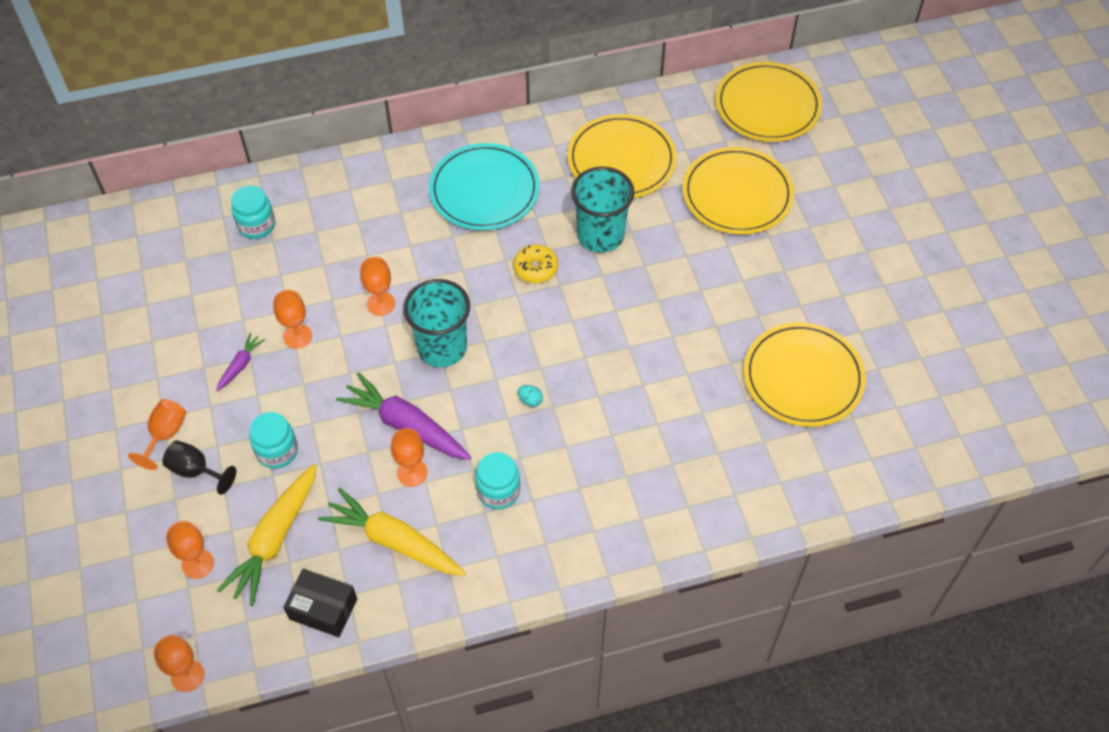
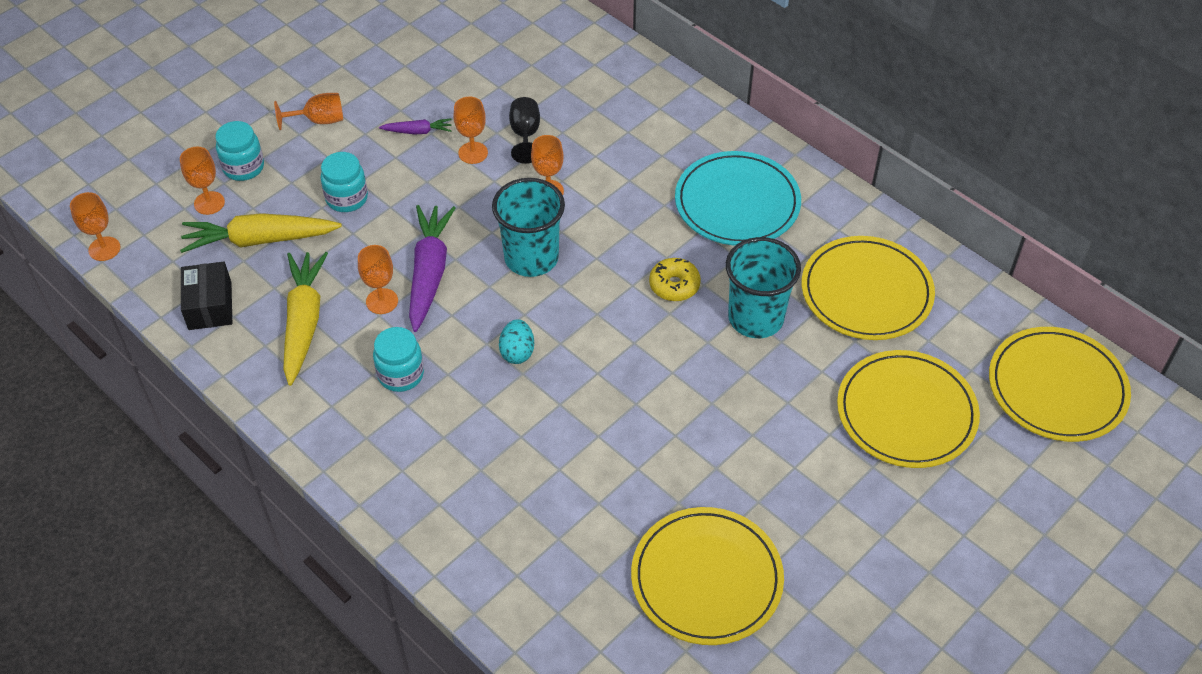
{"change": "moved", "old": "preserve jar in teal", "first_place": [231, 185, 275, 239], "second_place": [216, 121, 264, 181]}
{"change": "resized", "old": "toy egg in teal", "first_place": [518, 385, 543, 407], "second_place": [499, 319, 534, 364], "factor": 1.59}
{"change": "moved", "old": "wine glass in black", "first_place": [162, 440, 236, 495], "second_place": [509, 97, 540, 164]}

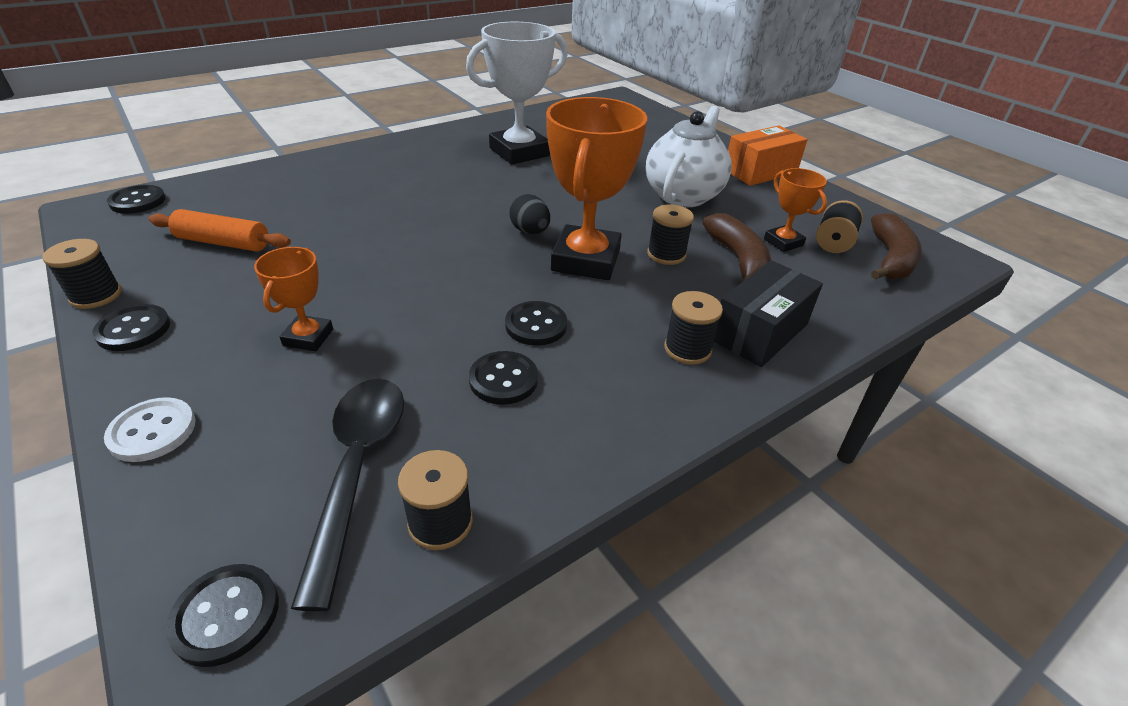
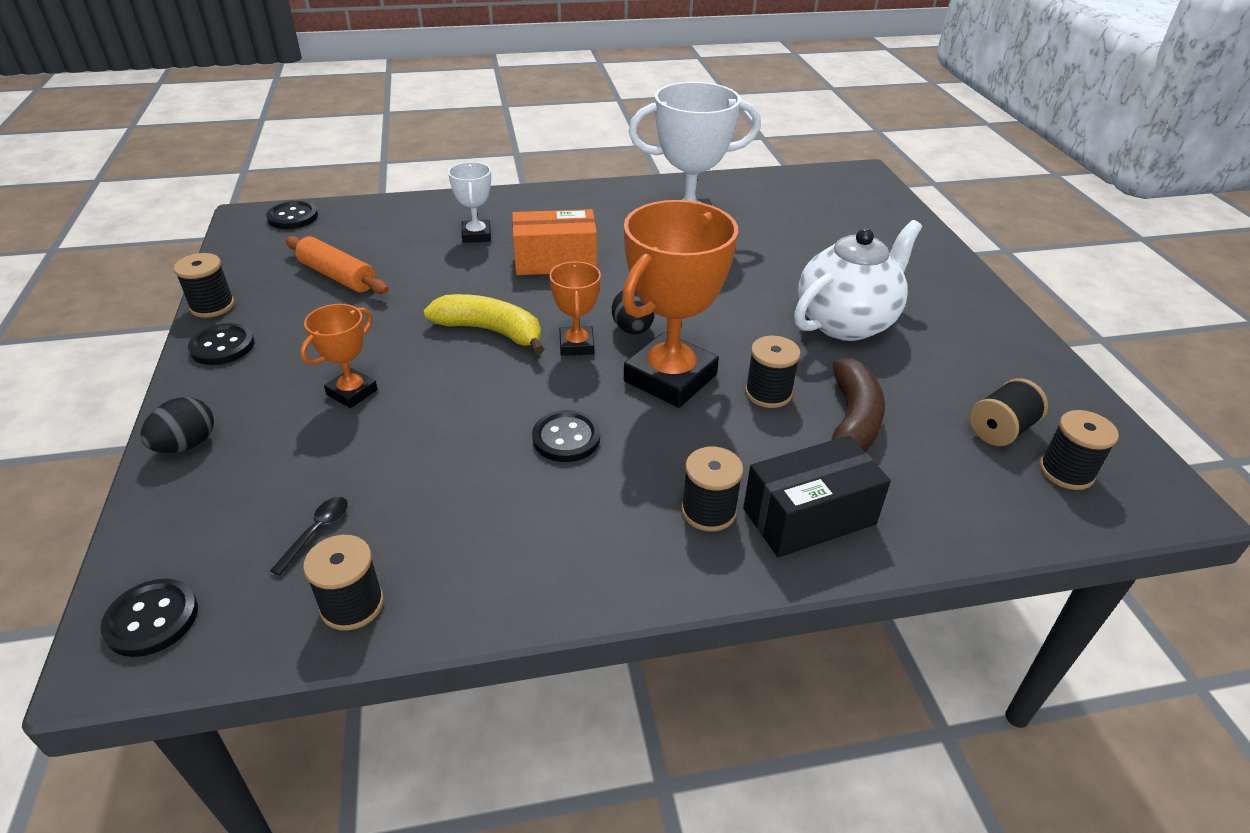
{"change": "replaced", "old": "shirt button in pure white", "new": "toy egg in black", "first_place": [104, 397, 195, 462], "second_place": [141, 397, 214, 453]}
{"change": "resized", "old": "spoon in black", "first_place": [291, 379, 404, 611], "second_place": [270, 497, 348, 576], "factor": 0.42}
{"change": "added", "new": "toy banana in golden", "second_place": [423, 294, 544, 355]}
{"change": "added", "new": "trophy in pure white", "second_place": [448, 162, 491, 243]}
{"change": "moved", "old": "box in orange-coloured", "first_place": [728, 126, 807, 186], "second_place": [512, 209, 597, 275]}
{"change": "moved", "old": "trophy in orange-coloured", "first_place": [764, 168, 827, 252], "second_place": [549, 261, 601, 356]}
{"change": "replaced", "old": "toy banana in russet", "new": "spool in black", "first_place": [871, 213, 922, 280], "second_place": [1040, 410, 1119, 490]}
{"change": "removed", "old": "shirt button in black", "first_place": [469, 351, 538, 405]}

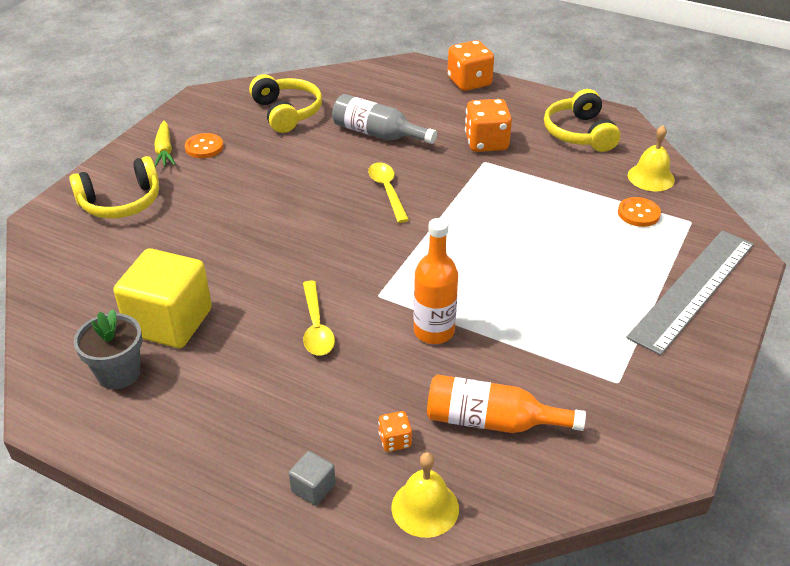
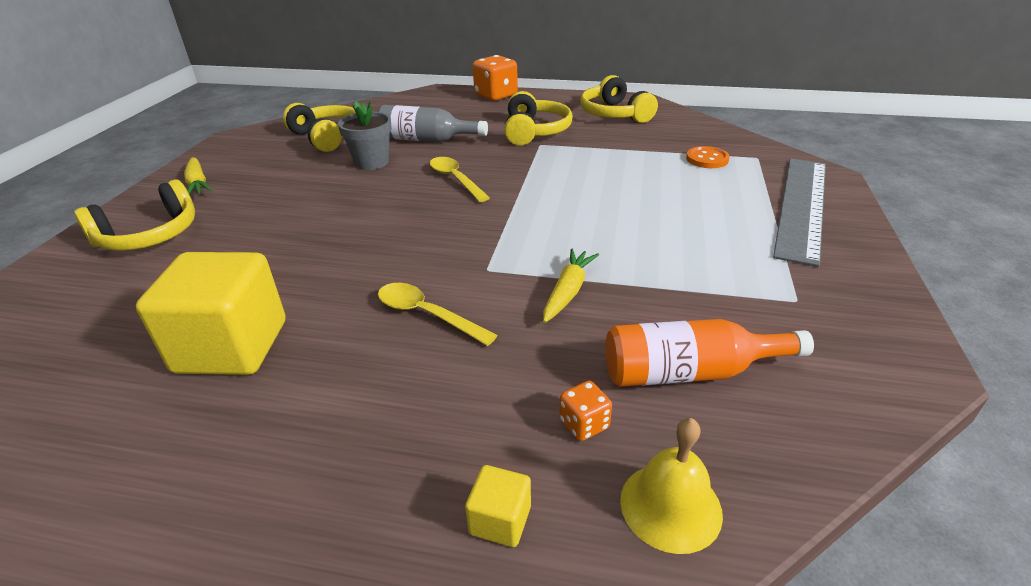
{"change": "moved", "old": "plant pot in gray", "first_place": [74, 309, 142, 389], "second_place": [338, 101, 392, 170]}
{"change": "turned", "old": "spoon in golden", "first_place": [303, 281, 335, 356], "second_place": [378, 283, 498, 346], "degrees": 150}
{"change": "recoloured", "old": "block in gray", "new": "block in golden", "first_place": [289, 451, 336, 505], "second_place": [465, 465, 531, 547]}
{"change": "replaced", "old": "die in orange-coloured", "new": "over-ear headphones in golden", "first_place": [465, 99, 512, 152], "second_place": [504, 91, 573, 146]}
{"change": "replaced", "old": "flask in orange-coloured", "new": "carrot in golden", "first_place": [414, 218, 458, 344], "second_place": [543, 249, 599, 323]}
{"change": "removed", "old": "shirt button in orange-coloured", "first_place": [185, 133, 223, 158]}
{"change": "removed", "old": "hand bell in golden", "first_place": [628, 125, 675, 191]}

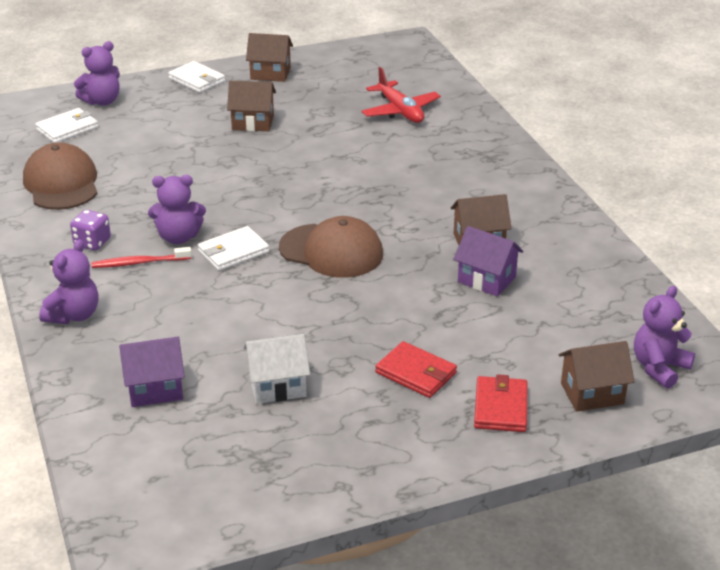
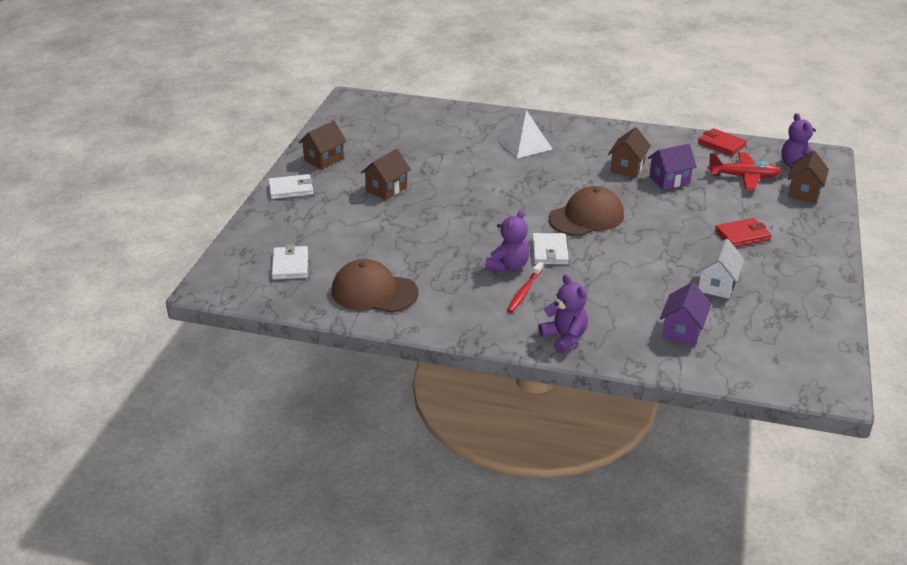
{"change": "added", "new": "pyramid shape in pure white", "second_place": [497, 110, 552, 158]}
{"change": "moved", "old": "card wallet in crimson", "first_place": [474, 374, 528, 432], "second_place": [698, 128, 747, 156]}
{"change": "moved", "old": "toy plane in crimson", "first_place": [361, 67, 441, 123], "second_place": [707, 152, 781, 190]}
{"change": "removed", "old": "die in royal purple", "first_place": [70, 210, 111, 251]}
{"change": "removed", "old": "teddy in royal purple", "first_place": [74, 41, 120, 106]}

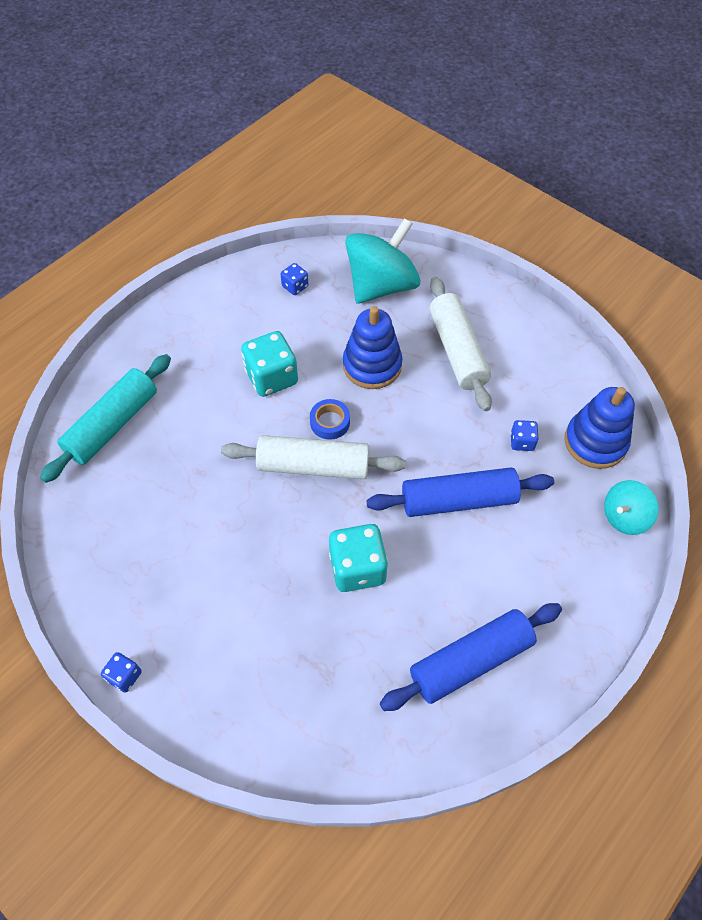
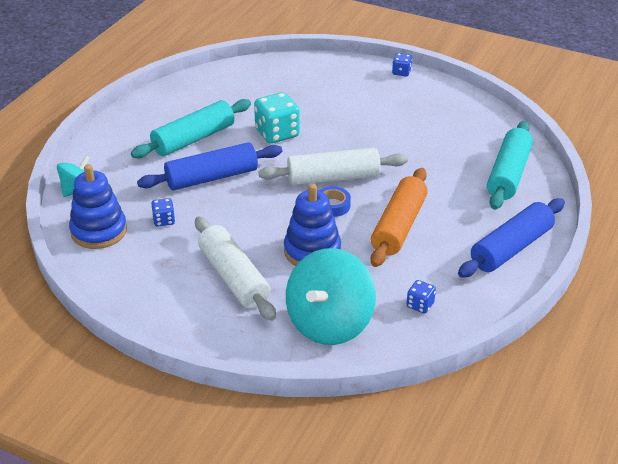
{"change": "added", "new": "dough roller in teal", "second_place": [131, 99, 251, 158]}
{"change": "replaced", "old": "die in teal", "new": "dough roller in orange-coloured", "first_place": [241, 331, 298, 397], "second_place": [371, 168, 428, 267]}
{"change": "moved", "old": "dough roller in blue", "first_place": [380, 603, 562, 711], "second_place": [458, 198, 565, 278]}

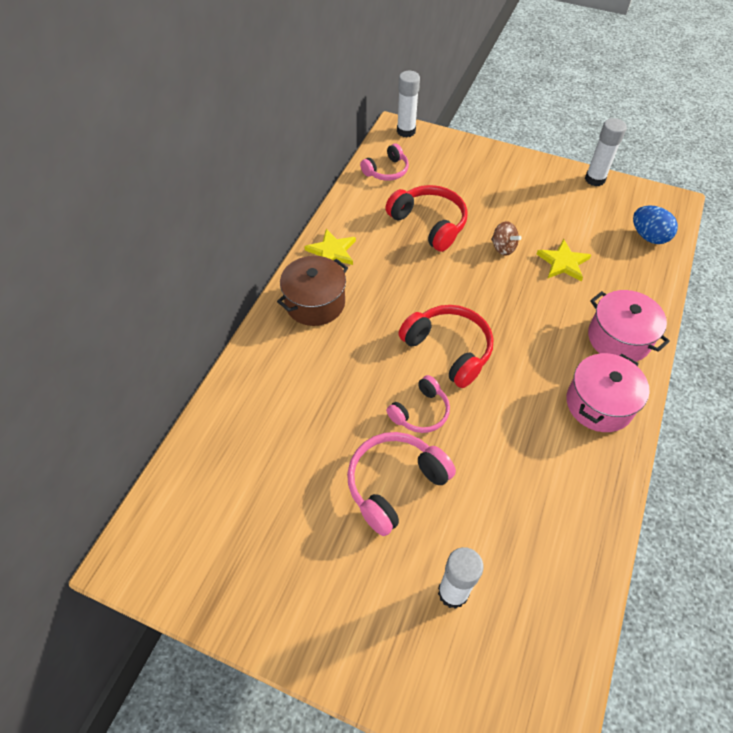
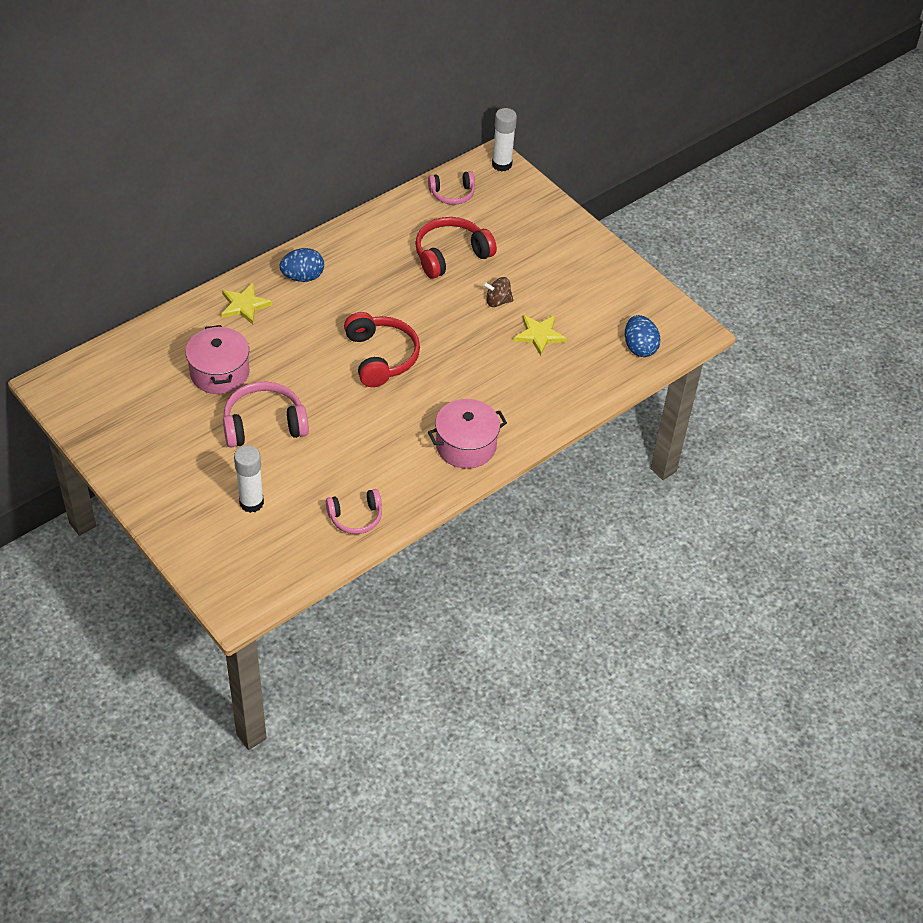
{"change": "moved", "old": "pot in pink", "first_place": [588, 290, 670, 362], "second_place": [186, 325, 250, 394]}
{"change": "moved", "old": "five-pointed star in golden", "first_place": [304, 229, 356, 265], "second_place": [221, 283, 272, 325]}
{"change": "replaced", "old": "pot in russet", "new": "toy egg in blue", "first_place": [277, 256, 348, 326], "second_place": [280, 248, 324, 282]}
{"change": "moved", "old": "over-ear headphones in pink", "first_place": [386, 375, 450, 433], "second_place": [326, 489, 382, 534]}
{"change": "turned", "old": "over-ear headphones in crimson", "first_place": [385, 185, 468, 252], "second_place": [415, 217, 497, 279], "degrees": -105}
{"change": "turned", "old": "whirligig in russet", "first_place": [491, 221, 522, 256], "second_place": [483, 277, 513, 307], "degrees": 105}
{"change": "removed", "old": "glue in pure white", "first_place": [585, 118, 627, 186]}

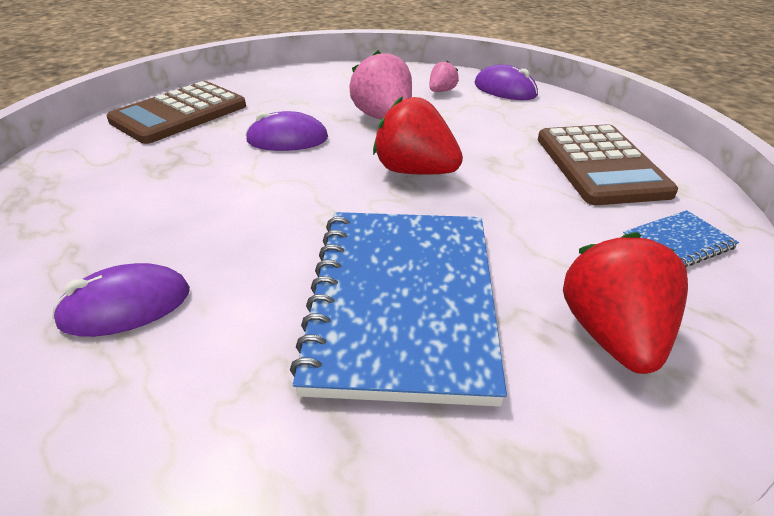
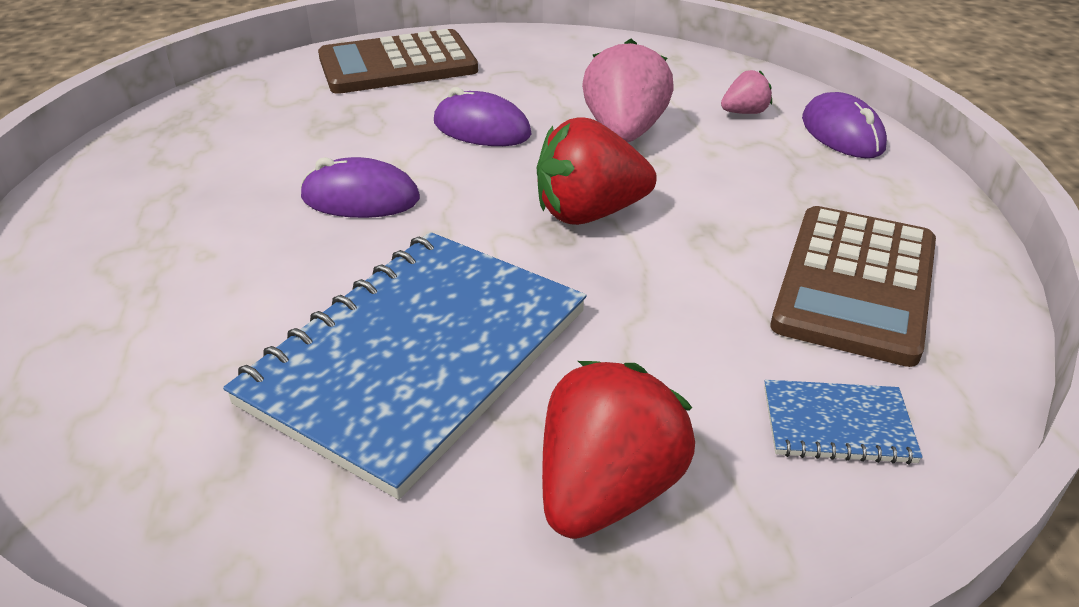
{"change": "moved", "old": "PC mouse in royal purple", "first_place": [52, 263, 190, 337], "second_place": [300, 157, 420, 218]}
{"change": "turned", "old": "strawberry in crimson", "first_place": [373, 96, 463, 175], "second_place": [536, 117, 657, 225], "degrees": -75}

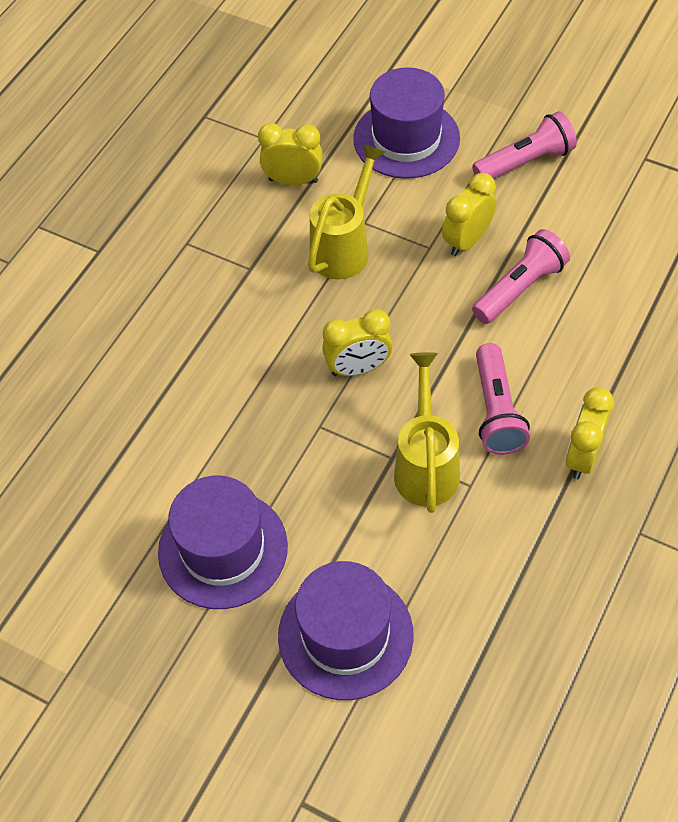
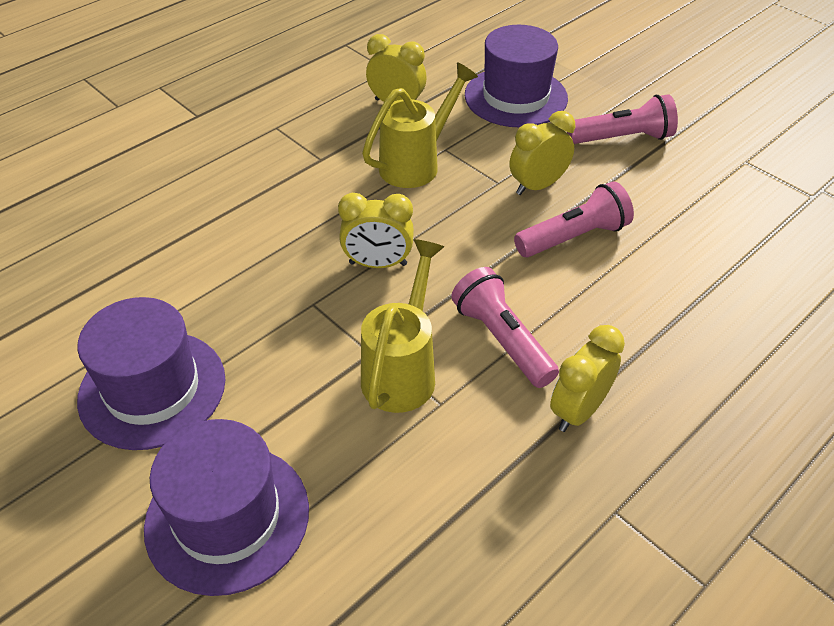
{"change": "turned", "old": "pocket torch in pink", "first_place": [476, 343, 530, 455], "second_place": [451, 267, 559, 388], "degrees": 135}

